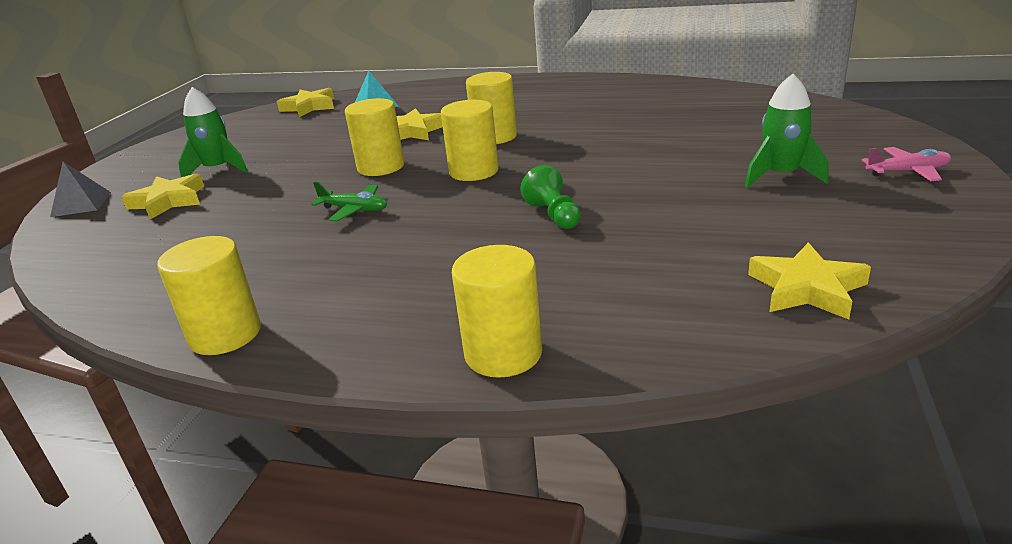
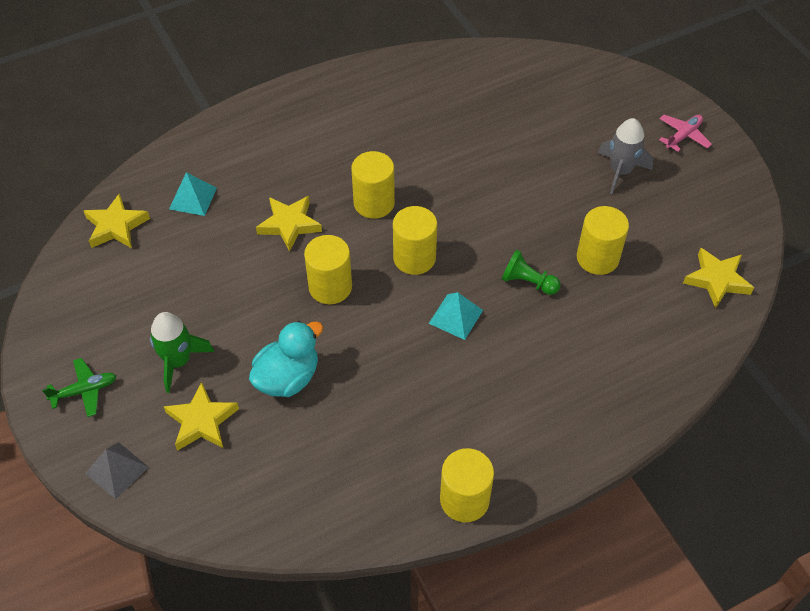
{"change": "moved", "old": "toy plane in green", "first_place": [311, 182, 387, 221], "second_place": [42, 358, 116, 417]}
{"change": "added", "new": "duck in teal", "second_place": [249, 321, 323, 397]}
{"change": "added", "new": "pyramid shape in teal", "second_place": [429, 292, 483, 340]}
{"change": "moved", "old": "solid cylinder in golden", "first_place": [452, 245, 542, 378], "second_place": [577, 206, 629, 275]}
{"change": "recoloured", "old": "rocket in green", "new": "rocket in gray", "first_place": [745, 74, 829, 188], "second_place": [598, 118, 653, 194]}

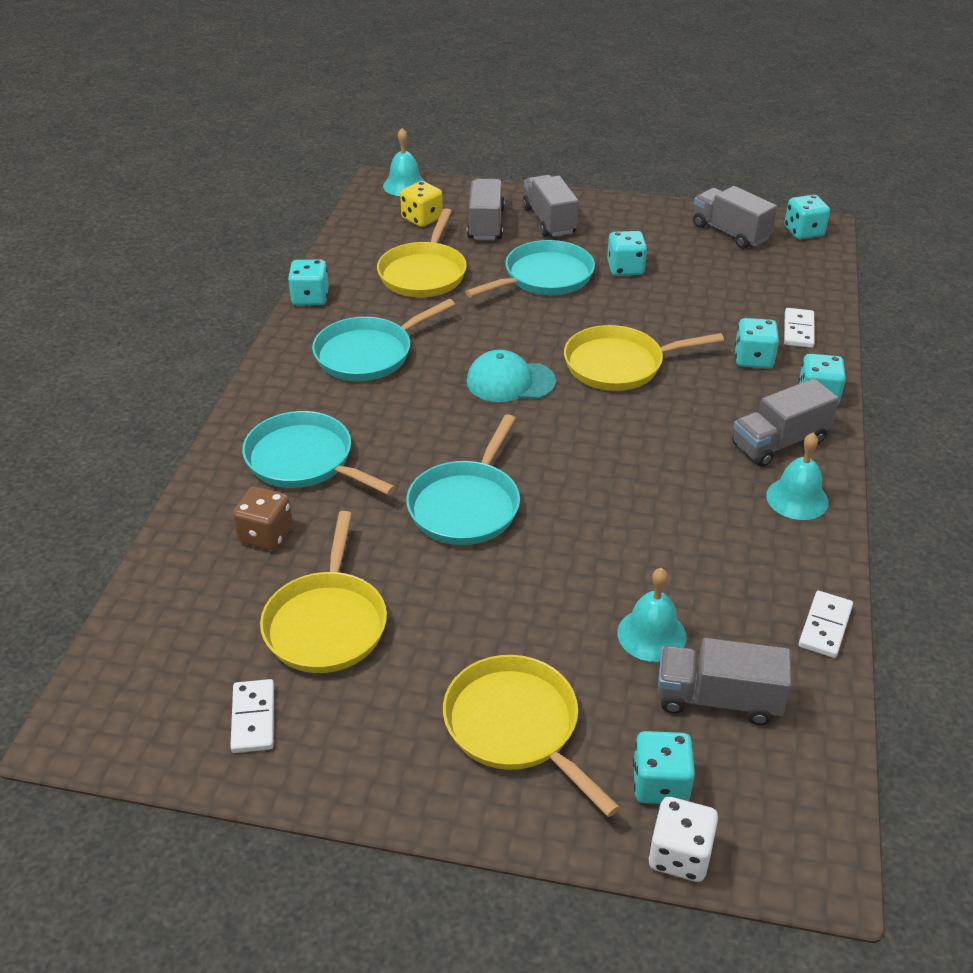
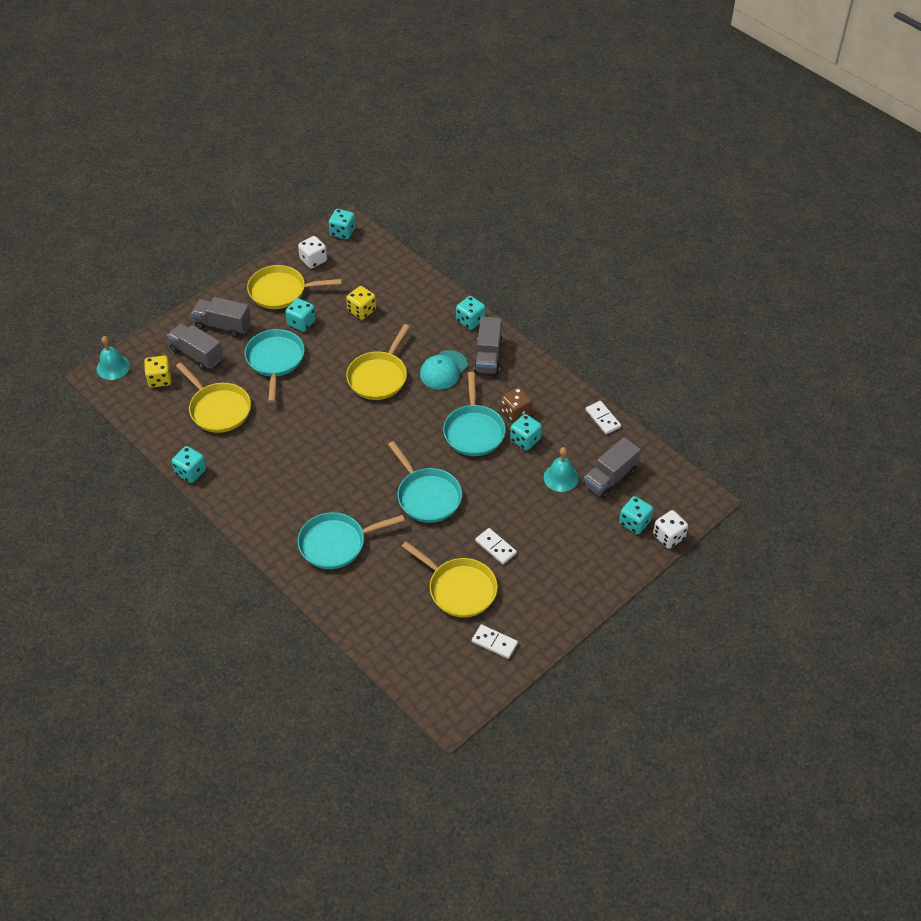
{"change": "moved", "old": "pan in golden", "first_place": [443, 655, 620, 817], "second_place": [247, 265, 342, 309]}
{"change": "replaced", "old": "lorry in gray", "new": "die in pure white", "first_place": [693, 186, 777, 249], "second_place": [298, 236, 327, 269]}
{"change": "added", "new": "die in golden", "second_place": [346, 286, 376, 320]}
{"change": "moved", "old": "peaked cap in teal", "first_place": [467, 350, 556, 402], "second_place": [420, 350, 468, 389]}
{"change": "moved", "old": "pan in teal", "first_place": [312, 299, 455, 381], "second_place": [443, 372, 506, 456]}
{"change": "moved", "old": "domino piece in pure white", "first_place": [784, 308, 815, 348], "second_place": [475, 528, 517, 564]}
{"change": "moved", "old": "die in russet", "first_place": [233, 487, 293, 550], "second_place": [501, 387, 532, 423]}
{"change": "moved", "old": "die in teal", "first_place": [735, 318, 779, 368], "second_place": [510, 414, 542, 450]}
{"change": "removed", "old": "hand bell in teal", "first_place": [766, 433, 829, 520]}

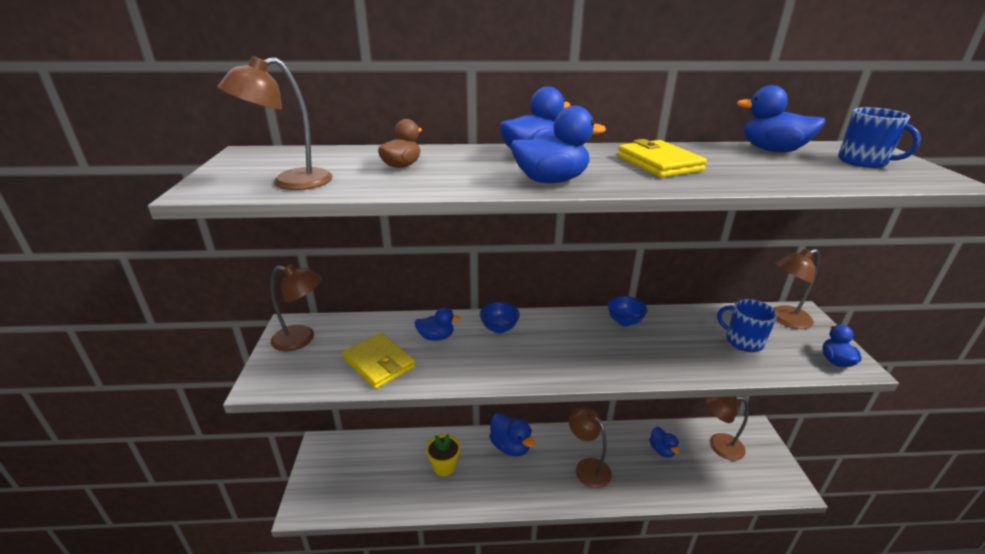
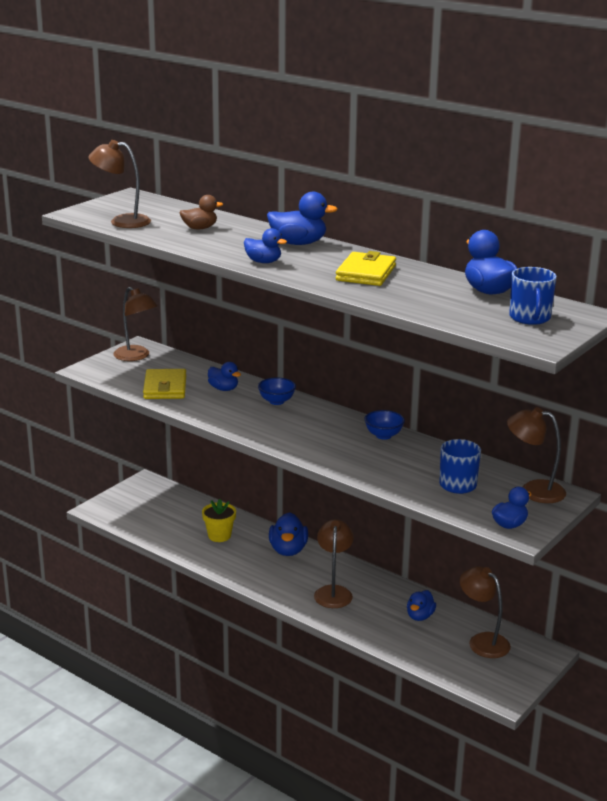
{"change": "resized", "old": "duck in blue", "first_place": [511, 106, 606, 183], "second_place": [244, 228, 287, 263], "factor": 0.65}

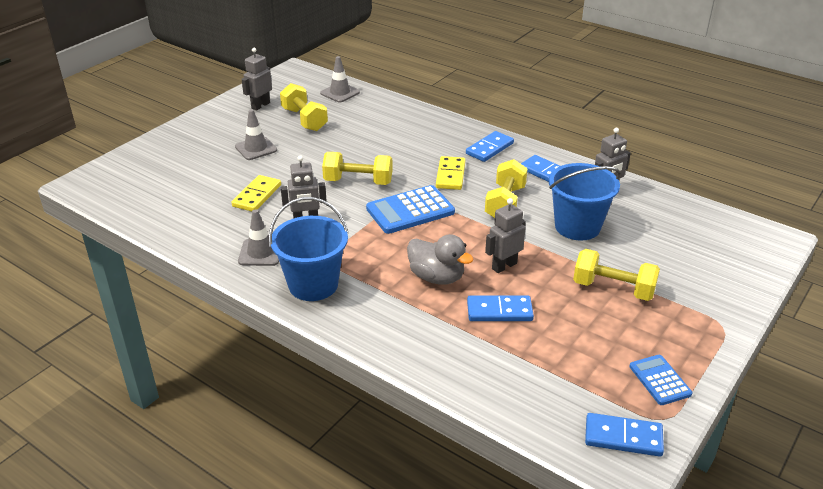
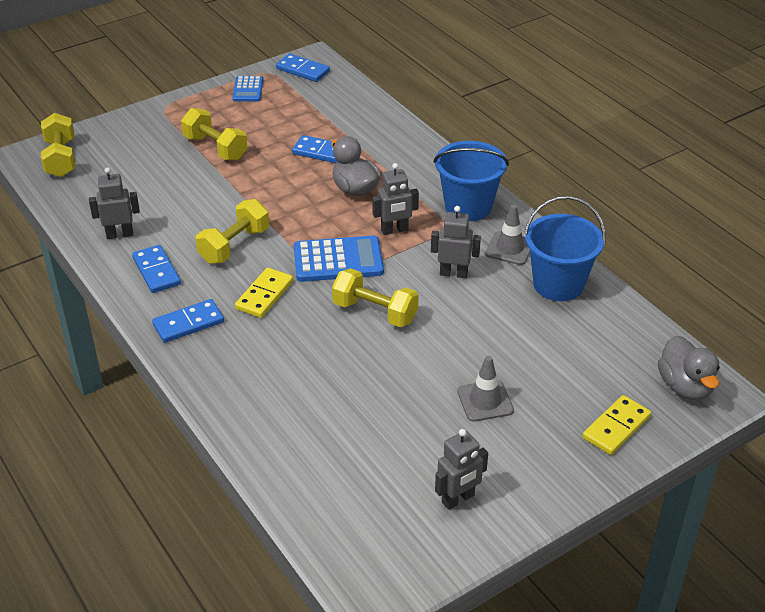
{"change": "moved", "old": "dumbbell in golden", "first_place": [280, 83, 328, 131], "second_place": [41, 113, 75, 177]}
{"change": "moved", "old": "toy robot in gray", "first_place": [485, 198, 526, 273], "second_place": [372, 163, 419, 235]}
{"change": "moved", "old": "sand bucket in blue", "first_place": [548, 163, 621, 241], "second_place": [524, 196, 606, 301]}
{"change": "moved", "old": "domino piece in golden", "first_place": [231, 175, 281, 211], "second_place": [583, 395, 651, 455]}
{"change": "added", "new": "duck in gray", "second_place": [658, 336, 720, 400]}
{"change": "removed", "old": "safety cone in gray", "first_place": [320, 56, 360, 102]}

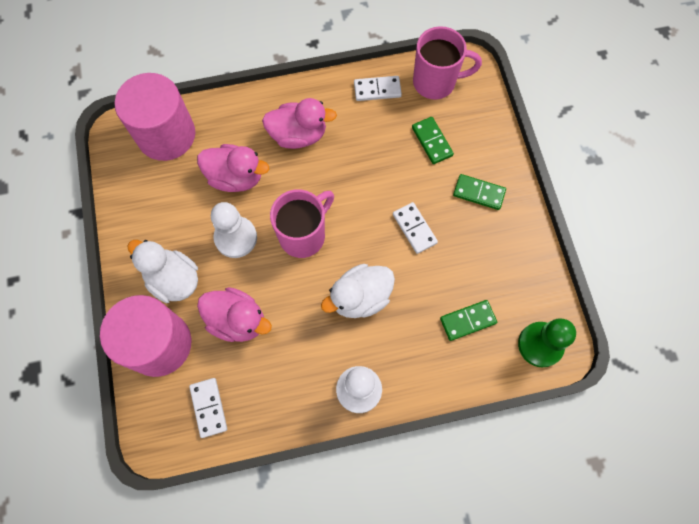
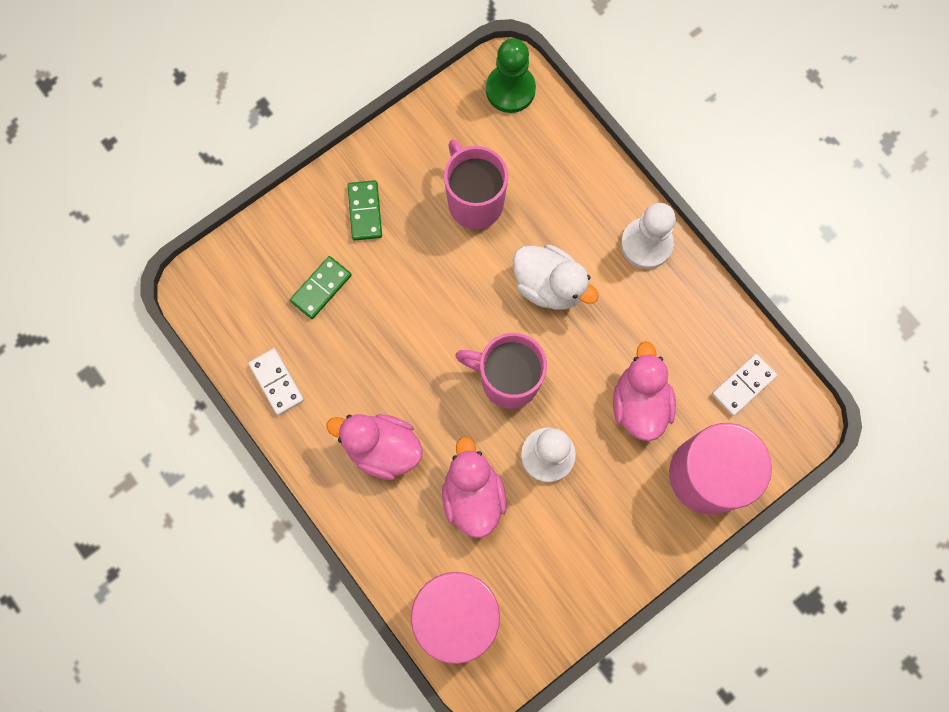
{"change": "turned", "old": "duck in pink", "first_place": [262, 98, 337, 149], "second_place": [326, 414, 423, 480], "degrees": -45}
{"change": "moved", "old": "coffee mug in pink", "first_place": [413, 26, 482, 100], "second_place": [444, 139, 508, 229]}
{"change": "removed", "old": "duck in pure white", "first_place": [127, 240, 198, 303]}
{"change": "removed", "old": "domino piece in pure white", "first_place": [393, 202, 438, 254]}
{"change": "removed", "old": "domino piece in green", "first_place": [440, 300, 497, 341]}

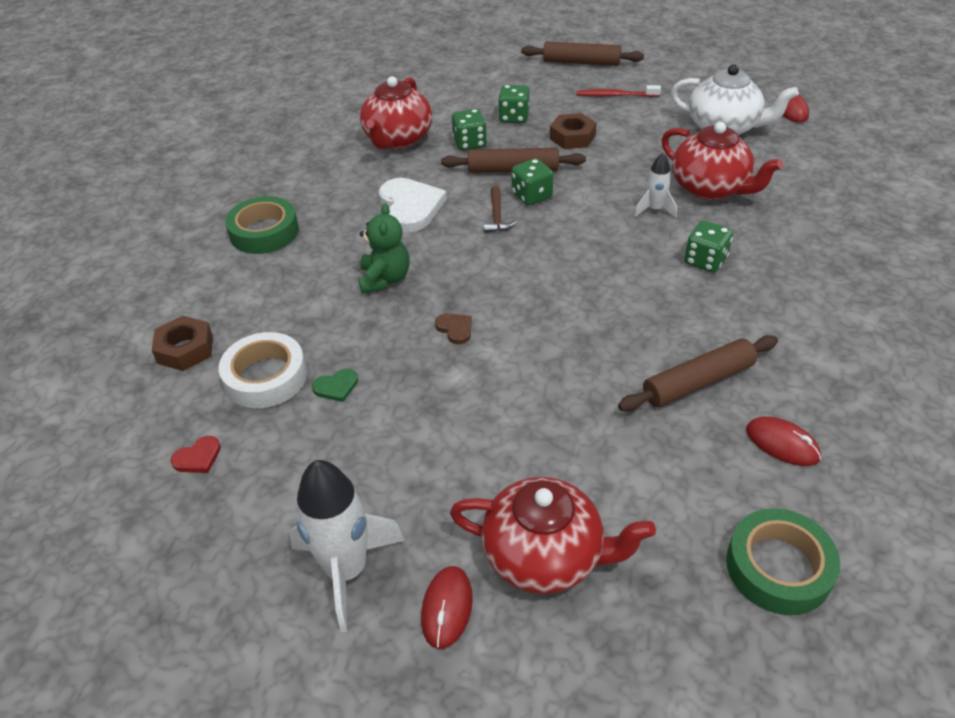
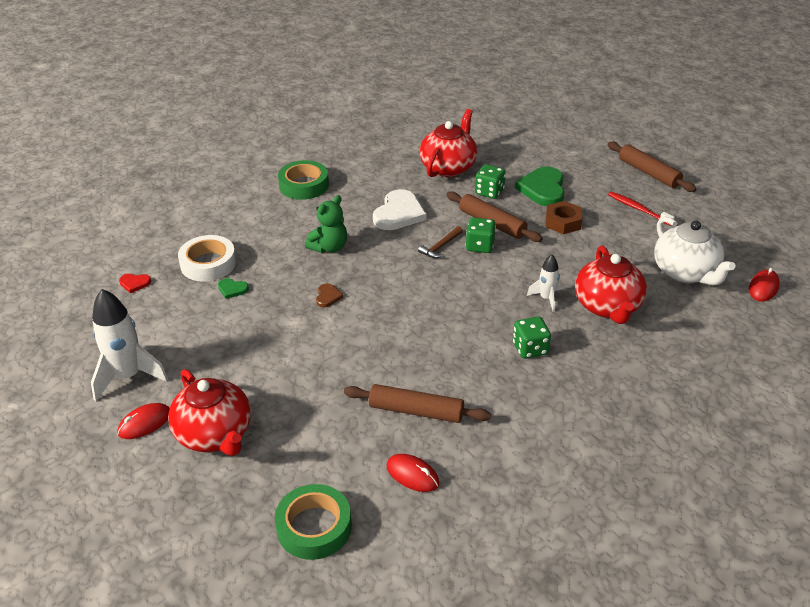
{"change": "turned", "old": "PC mouse in crimson", "first_place": [746, 417, 821, 466], "second_place": [387, 454, 439, 492], "degrees": -45}
{"change": "turned", "old": "teapot in crimson", "first_place": [360, 76, 432, 149], "second_place": [419, 109, 477, 177], "degrees": 150}
{"change": "replaced", "old": "die in green", "new": "heart shape in green", "first_place": [498, 85, 530, 123], "second_place": [515, 167, 564, 206]}
{"change": "removed", "old": "nut in russet", "first_place": [152, 316, 213, 371]}

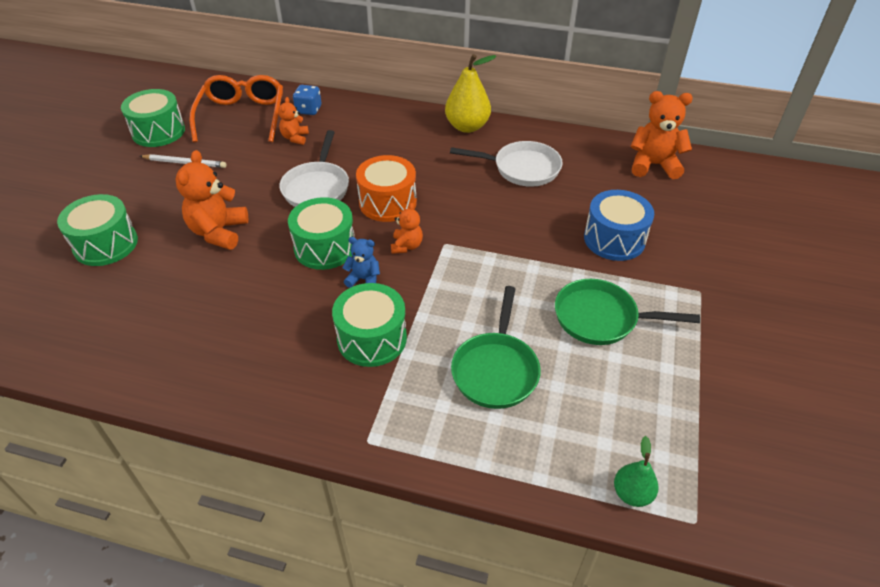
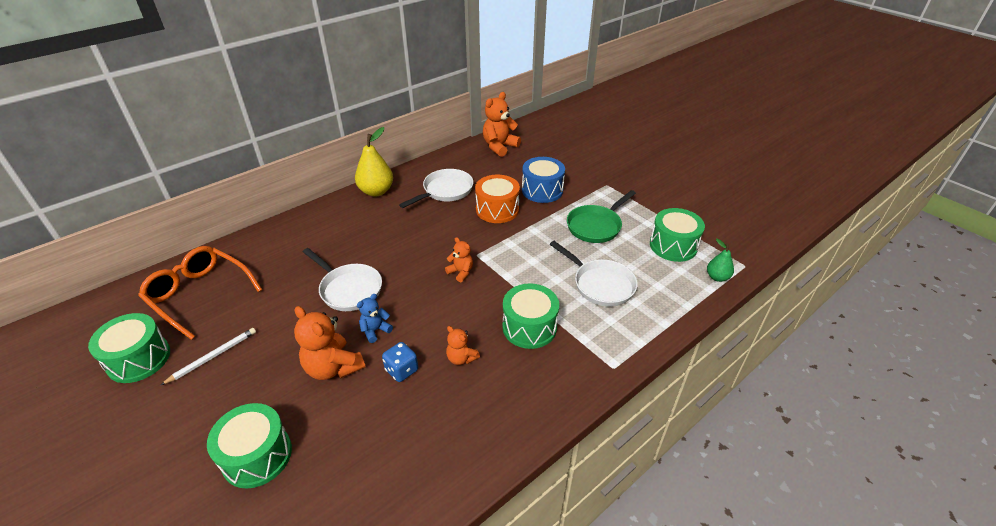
{"change": "moved", "old": "teddy in blue", "first_place": [342, 237, 380, 288], "second_place": [357, 294, 393, 343]}
{"change": "moved", "old": "die in blue", "first_place": [293, 85, 321, 115], "second_place": [382, 342, 418, 382]}
{"change": "moved", "old": "teddy in orange-coloured", "first_place": [278, 97, 309, 145], "second_place": [446, 326, 480, 365]}
{"change": "moved", "old": "toy drum in orange-coloured", "first_place": [356, 155, 417, 222], "second_place": [475, 175, 520, 223]}
{"change": "recoloured", "old": "pan in green", "new": "pan in pure white", "first_place": [451, 286, 541, 409], "second_place": [550, 241, 638, 306]}
{"change": "moved", "old": "toy drum in green", "first_place": [288, 197, 355, 270], "second_place": [650, 208, 705, 262]}

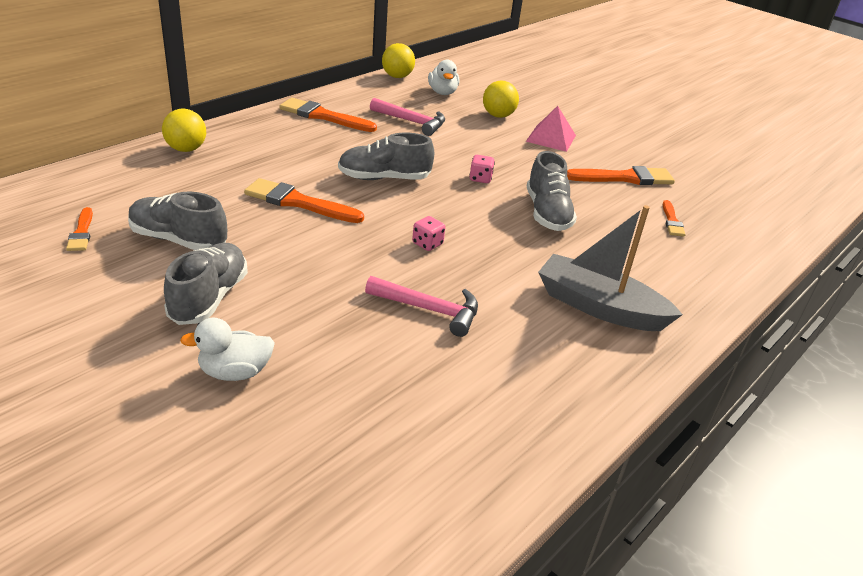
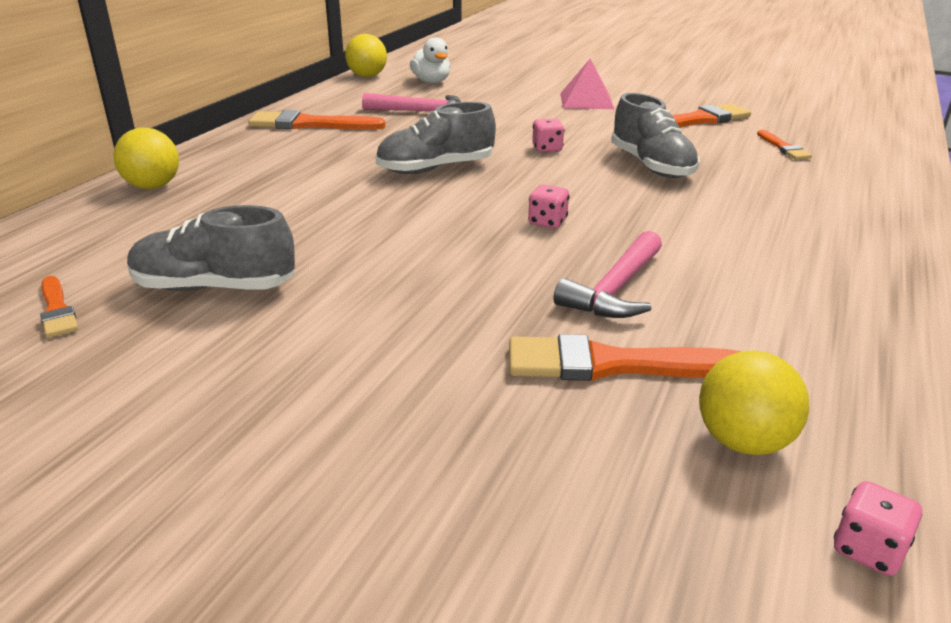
{"change": "moved", "old": "paintbrush in orange-coloured", "first_place": [244, 178, 364, 223], "second_place": [509, 334, 742, 381]}
{"change": "turned", "old": "hammer in pink", "first_place": [365, 276, 478, 337], "second_place": [554, 231, 662, 318], "degrees": 120}
{"change": "moved", "old": "play ball in golden", "first_place": [483, 81, 519, 118], "second_place": [699, 351, 809, 455]}
{"change": "added", "new": "die in pink", "second_place": [834, 481, 922, 576]}
{"change": "removed", "old": "lace-up shoe in gray", "first_place": [164, 243, 248, 325]}
{"change": "removed", "old": "duck in pure white", "first_place": [180, 318, 275, 381]}
{"change": "removed", "old": "sailboat in gray", "first_place": [538, 205, 683, 331]}

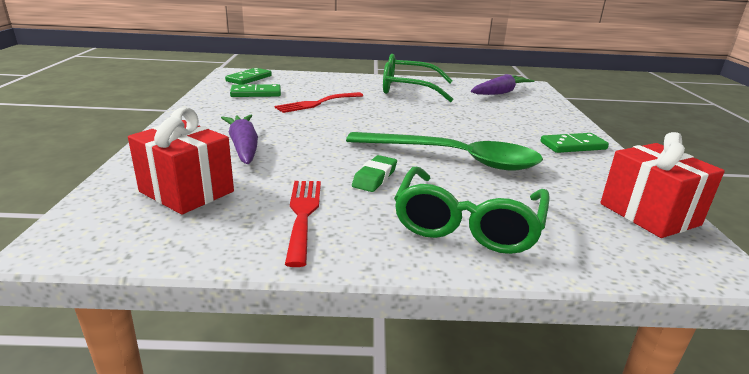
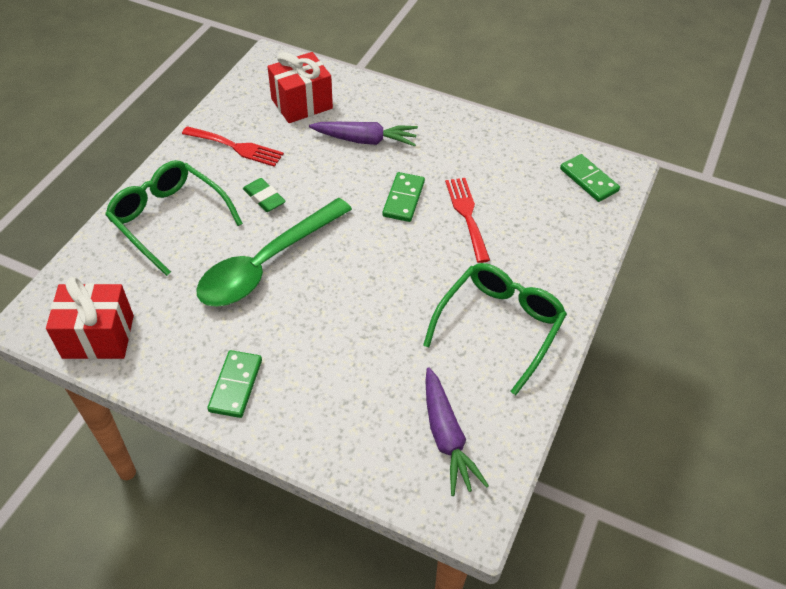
{"change": "moved", "old": "domino piece in green", "first_place": [230, 84, 281, 97], "second_place": [382, 172, 425, 222]}

